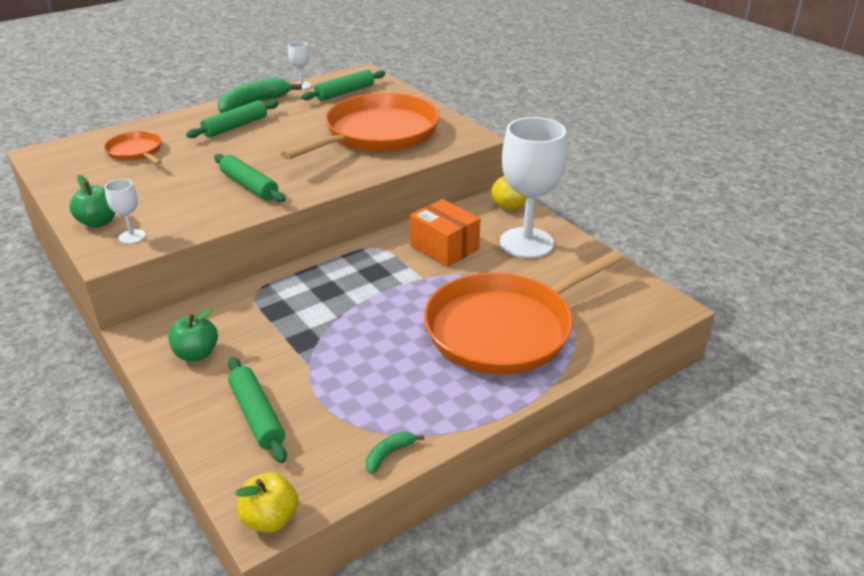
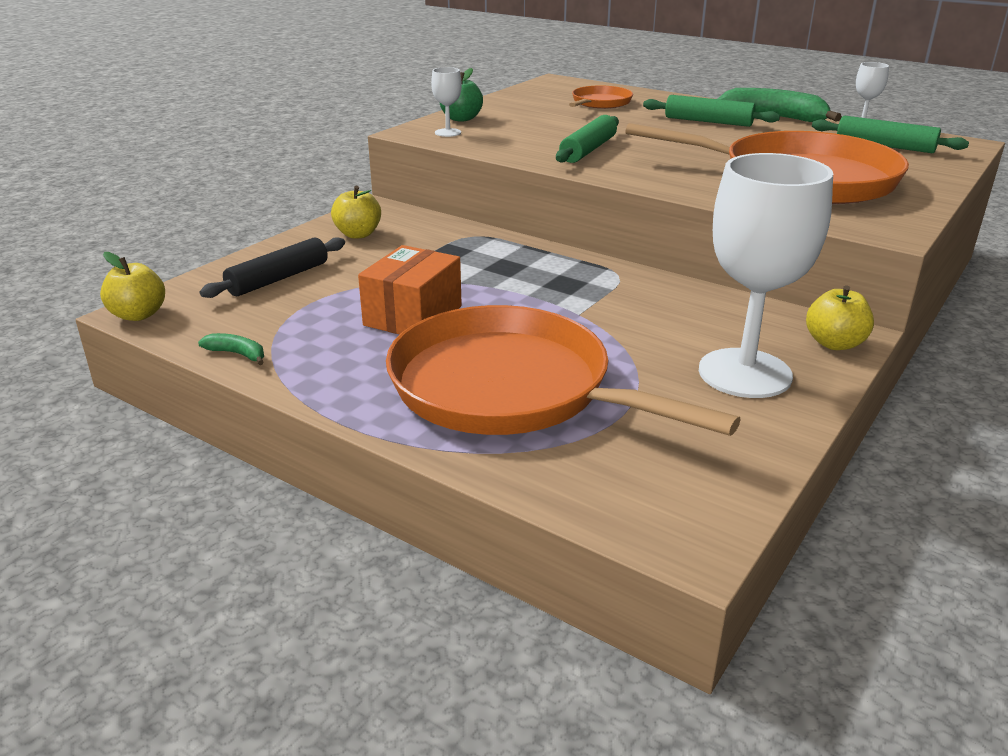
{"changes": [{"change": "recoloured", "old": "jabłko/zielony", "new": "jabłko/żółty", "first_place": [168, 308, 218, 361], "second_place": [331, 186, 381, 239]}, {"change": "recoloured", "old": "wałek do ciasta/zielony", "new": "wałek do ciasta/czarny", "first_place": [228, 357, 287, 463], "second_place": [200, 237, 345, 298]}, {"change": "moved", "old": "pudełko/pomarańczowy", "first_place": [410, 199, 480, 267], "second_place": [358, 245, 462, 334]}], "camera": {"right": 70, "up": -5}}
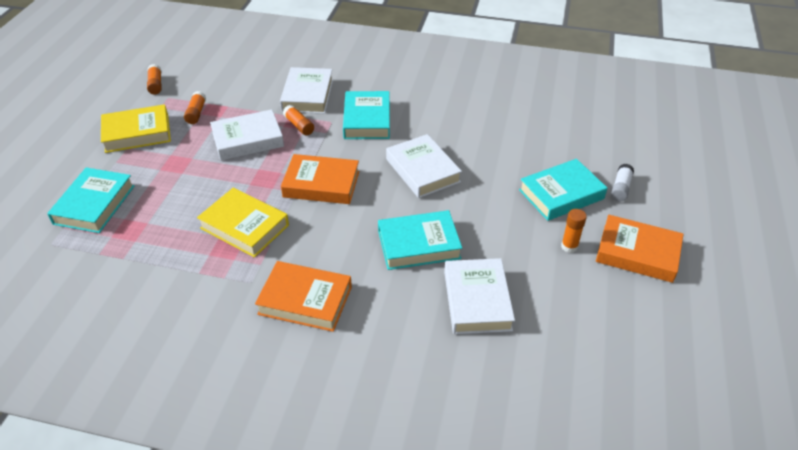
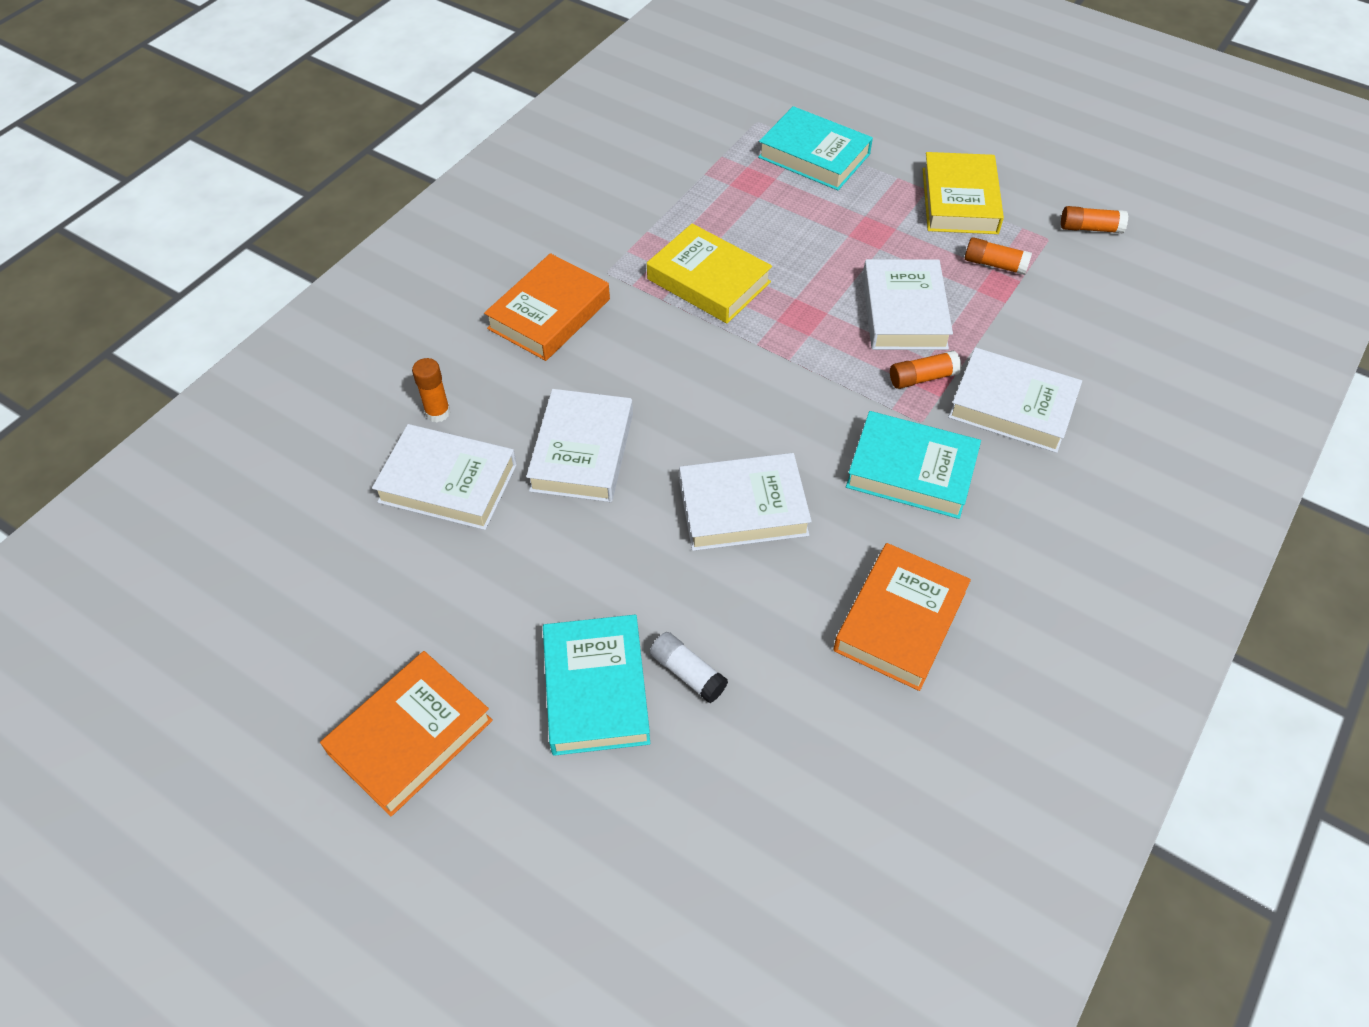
{"changes": [{"change": "turned", "old": "książka/żółty", "first_place": [197, 188, 289, 258], "second_place": [647, 223, 772, 323], "degrees": 75}, {"change": "moved", "old": "książka/pomarańczowy", "first_place": [281, 154, 359, 204], "second_place": [833, 543, 971, 691]}, {"change": "recoloured", "old": "książka/turkusowy", "new": "książka/biały", "first_place": [378, 210, 462, 270], "second_place": [526, 389, 633, 502]}, {"change": "moved", "old": "klej w sztyfcie/pomarańczowy", "first_place": [561, 209, 587, 253], "second_place": [412, 358, 451, 422]}, {"change": "moved", "old": "klej w sztyfcie/biały", "first_place": [611, 164, 634, 202], "second_place": [650, 632, 728, 703]}], "camera": {"right": 110, "up": 10}}
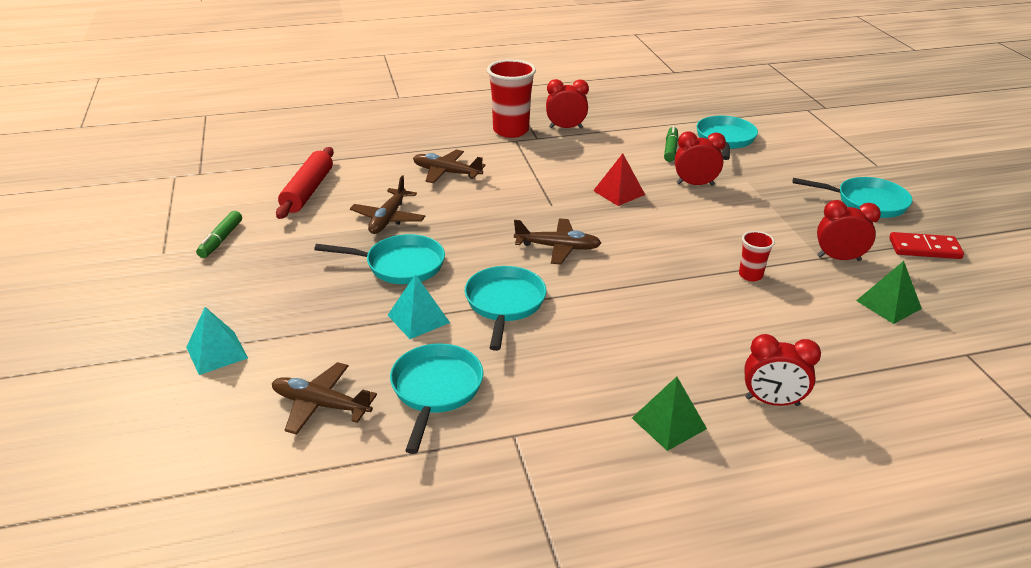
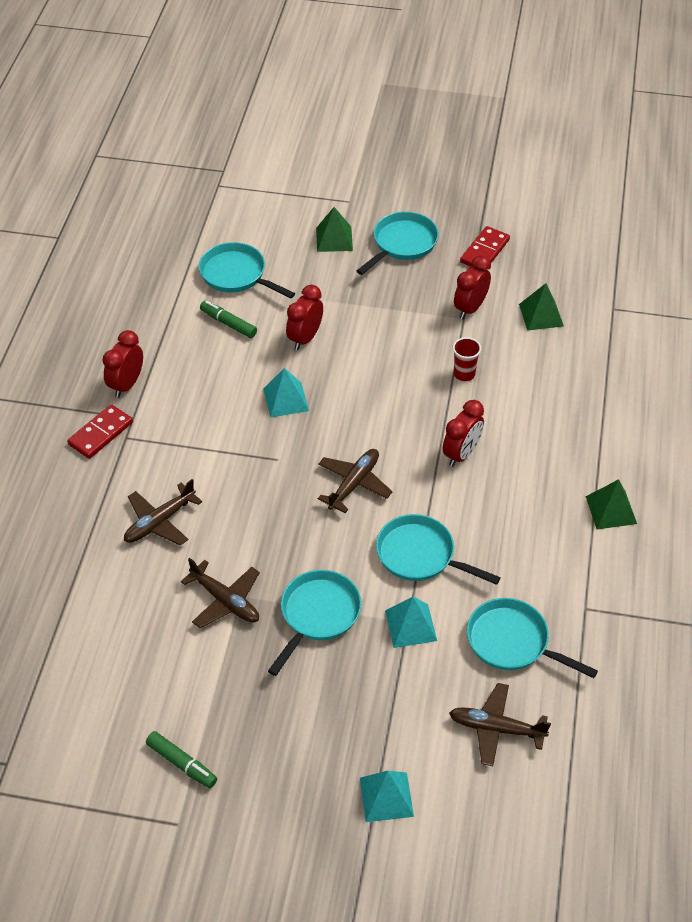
{"changes": [{"change": "turned", "old": "samolot/brązowy", "first_place": [272, 362, 377, 435], "second_place": [449, 683, 551, 766], "degrees": 60}, {"change": "removed", "old": "wałek do ciasta/czerwony", "first_place": [276, 147, 334, 219]}, {"change": "replaced", "old": "szklanka/czerwony", "new": "kostka domina/czerwony", "first_place": [487, 59, 536, 138], "second_place": [67, 404, 133, 459]}, {"change": "recoloured", "old": "piramida/czerwony", "new": "piramida/turkusowy", "first_place": [593, 153, 645, 206], "second_place": [263, 368, 309, 418]}, {"change": "moved", "old": "budzik/czerwony", "first_place": [744, 334, 821, 406], "second_place": [442, 400, 484, 467]}, {"change": "added", "new": "piramida/zielony", "second_place": [316, 207, 353, 252]}], "camera": {"right": -65, "up": 15}}
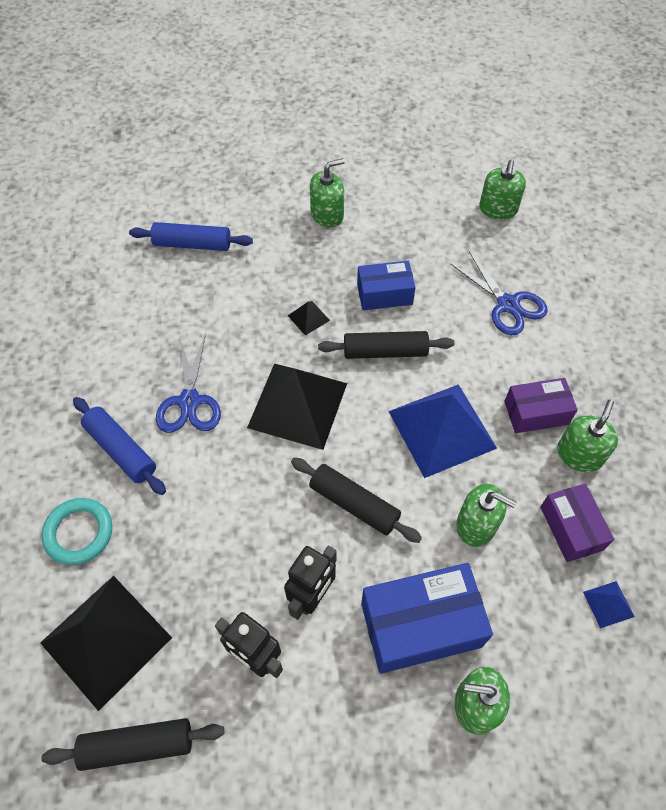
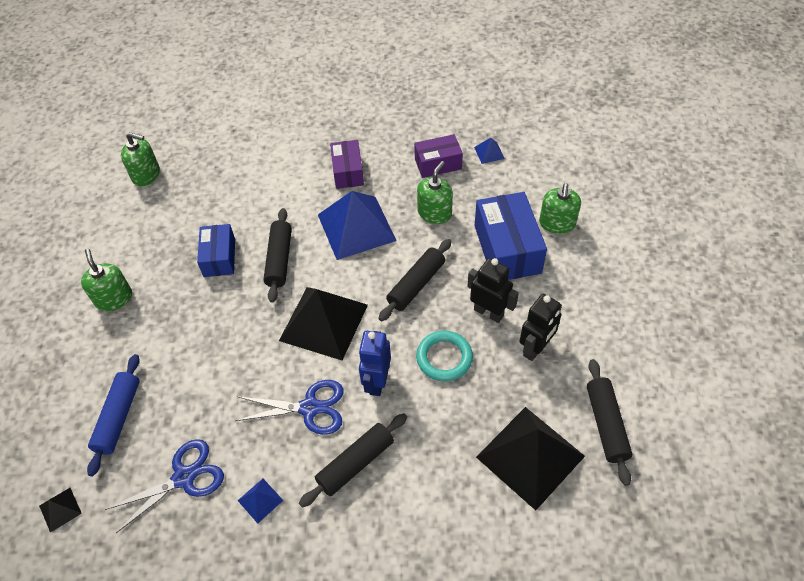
{"changes": [{"change": "moved", "old": "pierścień/turkusowy", "first_place": [42, 498, 112, 565], "second_place": [416, 331, 473, 382]}, {"change": "recoloured", "old": "wałek do ciasta/niebieski", "new": "wałek do ciasta/czarny", "first_place": [73, 397, 166, 495], "second_place": [299, 413, 407, 508]}, {"change": "moved", "old": "piramida/czarny", "first_place": [287, 301, 330, 336], "second_place": [39, 488, 82, 533]}, {"change": "moved", "old": "nożyczki/niebieski", "first_place": [450, 251, 548, 335], "second_place": [105, 439, 224, 533]}, {"change": "removed", "old": "dozownik mydła/zielony", "first_place": [557, 400, 618, 472]}, {"change": "added", "new": "piramida/niebieski", "second_place": [238, 479, 283, 523]}, {"change": "added", "new": "robot/niebieski", "second_place": [359, 331, 391, 396]}], "camera": {"right": -85, "up": -5}}
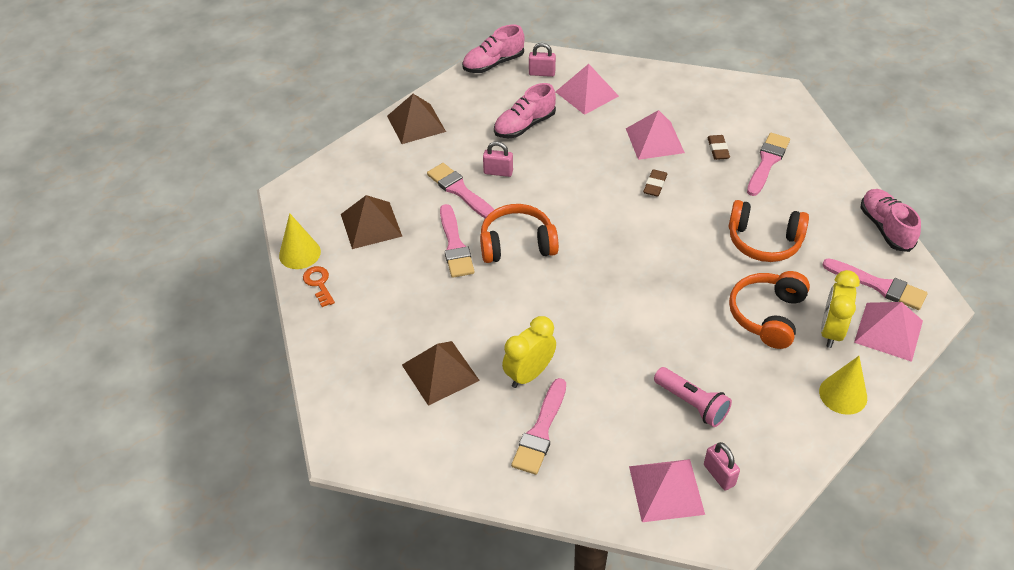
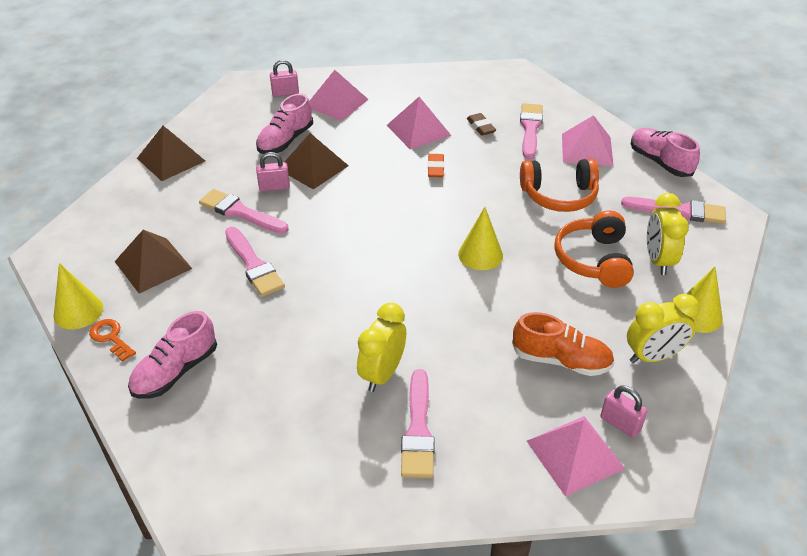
{"changes": [{"change": "moved", "old": "piramida/brązowy", "first_place": [402, 341, 480, 406], "second_place": [285, 133, 349, 190]}, {"change": "moved", "old": "but/różowy", "first_place": [462, 24, 525, 73], "second_place": [128, 311, 217, 399]}, {"change": "removed", "old": "słuchawki/pomarańczowy", "first_place": [480, 204, 559, 263]}, {"change": "recoloured", "old": "gumka do mazania/brązowy", "new": "gumka do mazania/pomarańczowy", "first_place": [643, 169, 667, 197], "second_place": [428, 154, 444, 177]}, {"change": "replaced", "old": "latarka/różowy", "new": "but/pomarańczowy", "first_place": [654, 367, 732, 427], "second_place": [512, 312, 615, 376]}, {"change": "moved", "old": "piramida/różowy", "first_place": [854, 302, 923, 362], "second_place": [562, 115, 614, 166]}, {"change": "added", "new": "stożek/żółty", "second_place": [458, 207, 503, 270]}, {"change": "added", "new": "budzik/żółty", "second_place": [627, 294, 699, 363]}], "camera": {"right": -20, "up": -5}}
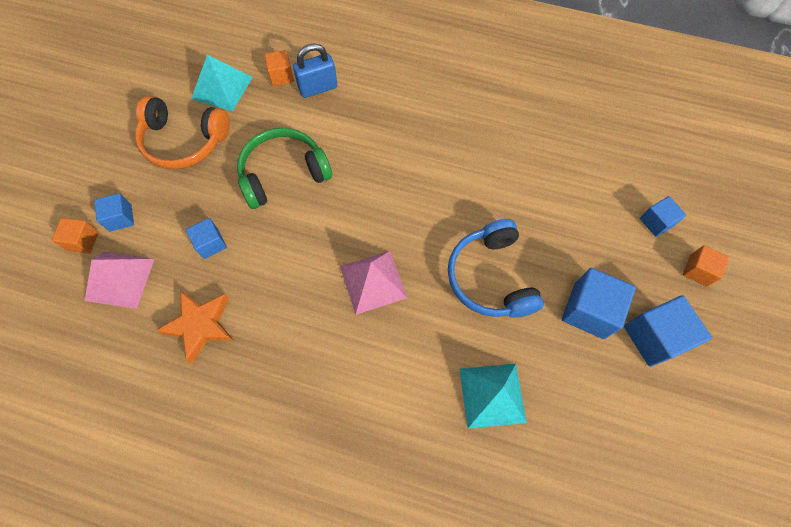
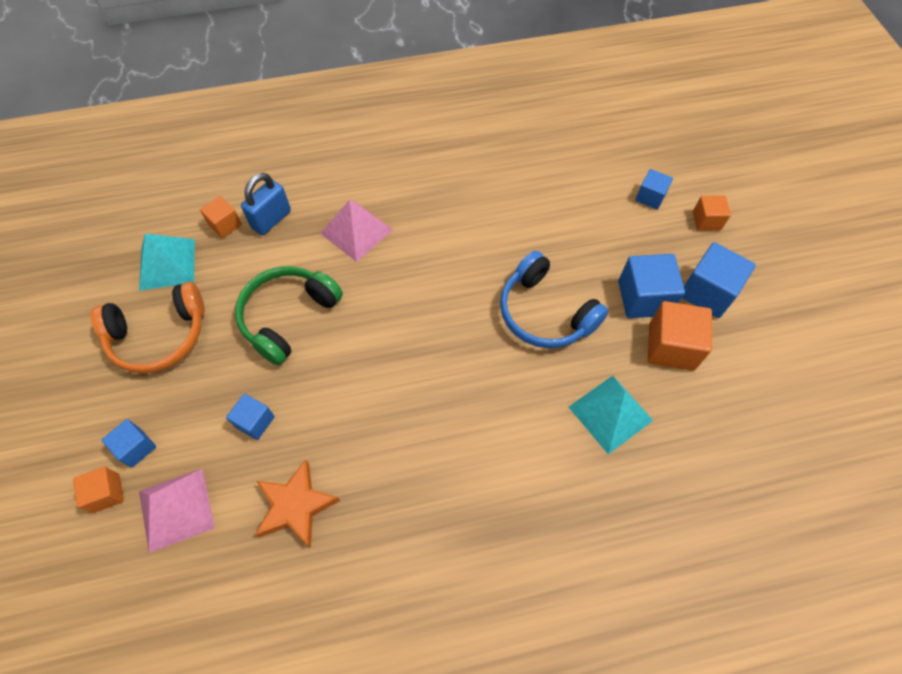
{"changes": [{"change": "moved", "old": "piramida/różowy", "first_place": [340, 251, 407, 315], "second_place": [320, 199, 393, 262]}, {"change": "added", "new": "sześcian/pomarańczowy", "second_place": [648, 301, 712, 371]}], "camera": {"right": -30, "up": -5}}
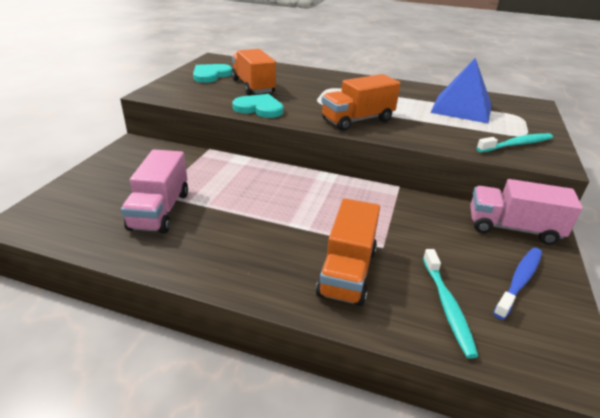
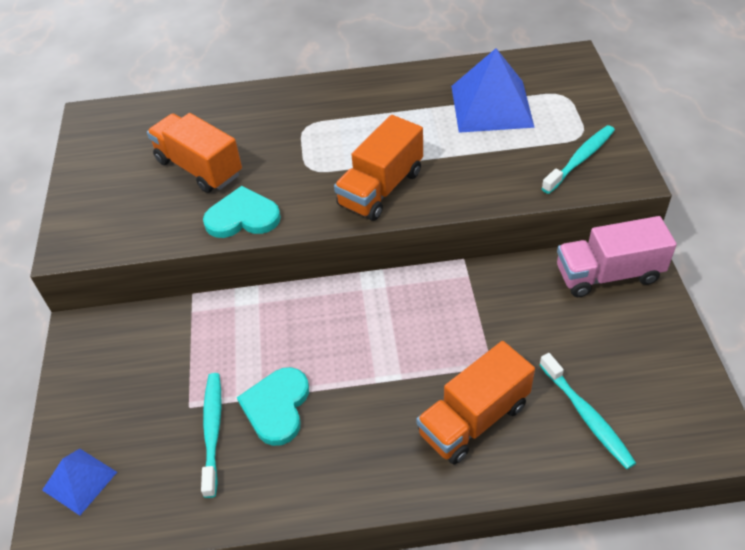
{"changes": [{"change": "replaced", "old": "ciężarówka/różowy", "new": "szczoteczka do zębów/turkusowy", "first_place": [121, 149, 188, 233], "second_place": [201, 373, 221, 498]}, {"change": "moved", "old": "serce/turkusowy", "first_place": [193, 64, 232, 83], "second_place": [237, 367, 309, 446]}, {"change": "turned", "old": "ciężarówka/pomarańczowy", "first_place": [316, 199, 380, 306], "second_place": [416, 341, 535, 465], "degrees": 60}, {"change": "removed", "old": "szczoteczka do zębów/niebieski", "first_place": [493, 248, 542, 320]}, {"change": "added", "new": "piramida/niebieski", "second_place": [42, 449, 117, 516]}], "camera": {"right": -20, "up": 15}}
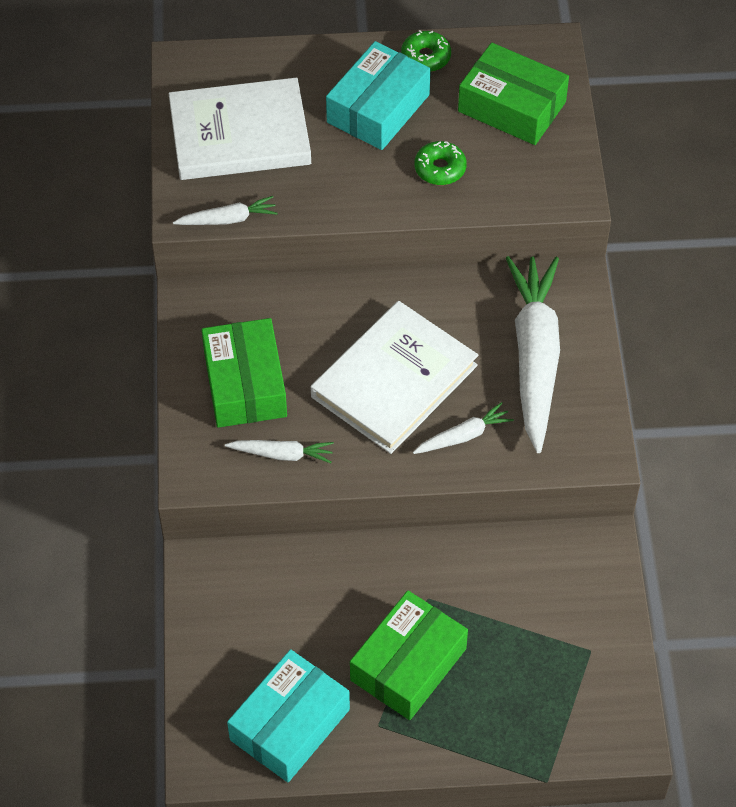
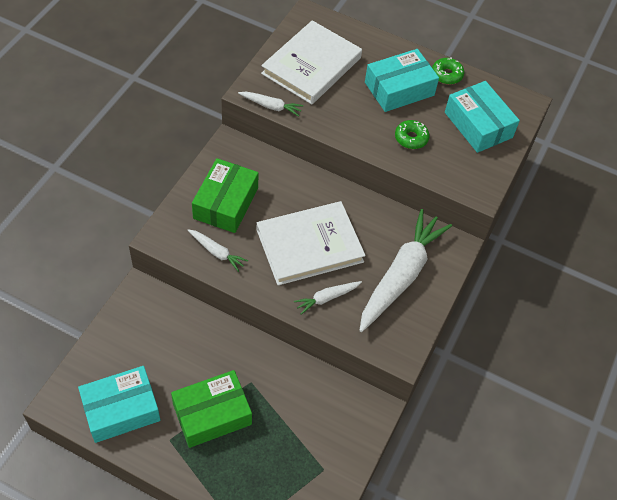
{"changes": [{"change": "turned", "old": "książka/biały", "first_place": [169, 78, 311, 180], "second_place": [261, 20, 362, 104], "degrees": -75}, {"change": "turned", "old": "marchewka/biały", "first_place": [413, 402, 514, 454], "second_place": [294, 281, 362, 315], "degrees": 150}, {"change": "recoloured", "old": "pudełko/zielony", "new": "pudełko/turkusowy", "first_place": [458, 43, 569, 145], "second_place": [445, 81, 520, 153]}], "camera": {"right": 25, "up": 0}}
